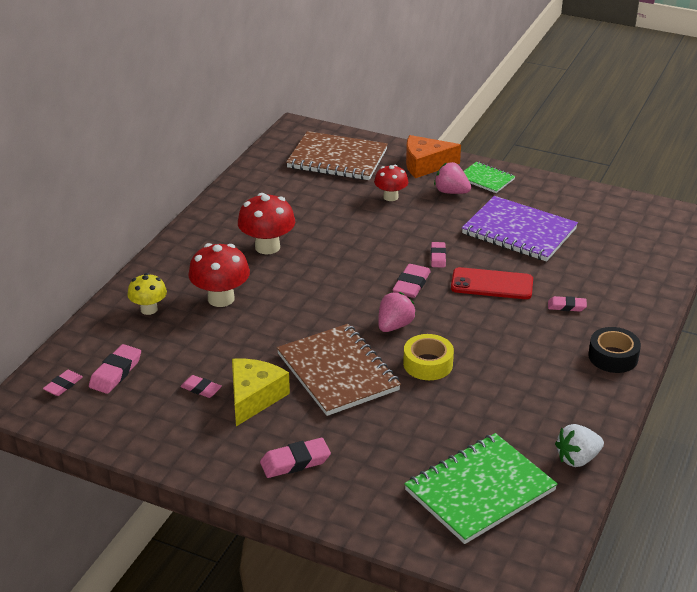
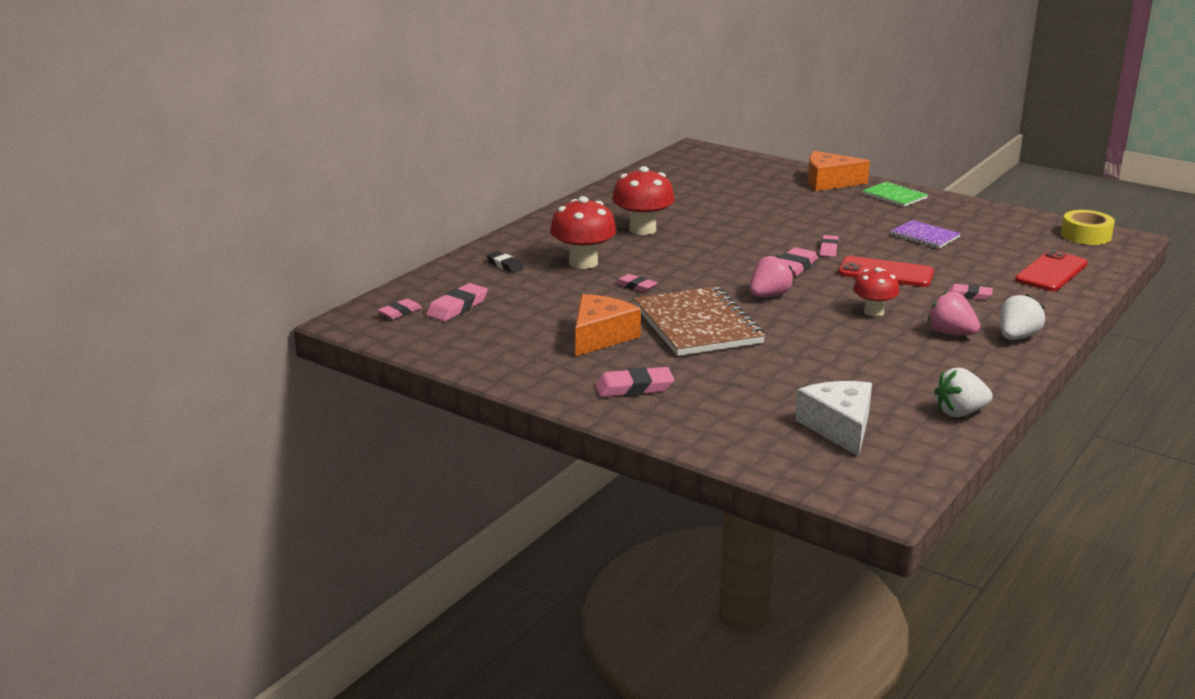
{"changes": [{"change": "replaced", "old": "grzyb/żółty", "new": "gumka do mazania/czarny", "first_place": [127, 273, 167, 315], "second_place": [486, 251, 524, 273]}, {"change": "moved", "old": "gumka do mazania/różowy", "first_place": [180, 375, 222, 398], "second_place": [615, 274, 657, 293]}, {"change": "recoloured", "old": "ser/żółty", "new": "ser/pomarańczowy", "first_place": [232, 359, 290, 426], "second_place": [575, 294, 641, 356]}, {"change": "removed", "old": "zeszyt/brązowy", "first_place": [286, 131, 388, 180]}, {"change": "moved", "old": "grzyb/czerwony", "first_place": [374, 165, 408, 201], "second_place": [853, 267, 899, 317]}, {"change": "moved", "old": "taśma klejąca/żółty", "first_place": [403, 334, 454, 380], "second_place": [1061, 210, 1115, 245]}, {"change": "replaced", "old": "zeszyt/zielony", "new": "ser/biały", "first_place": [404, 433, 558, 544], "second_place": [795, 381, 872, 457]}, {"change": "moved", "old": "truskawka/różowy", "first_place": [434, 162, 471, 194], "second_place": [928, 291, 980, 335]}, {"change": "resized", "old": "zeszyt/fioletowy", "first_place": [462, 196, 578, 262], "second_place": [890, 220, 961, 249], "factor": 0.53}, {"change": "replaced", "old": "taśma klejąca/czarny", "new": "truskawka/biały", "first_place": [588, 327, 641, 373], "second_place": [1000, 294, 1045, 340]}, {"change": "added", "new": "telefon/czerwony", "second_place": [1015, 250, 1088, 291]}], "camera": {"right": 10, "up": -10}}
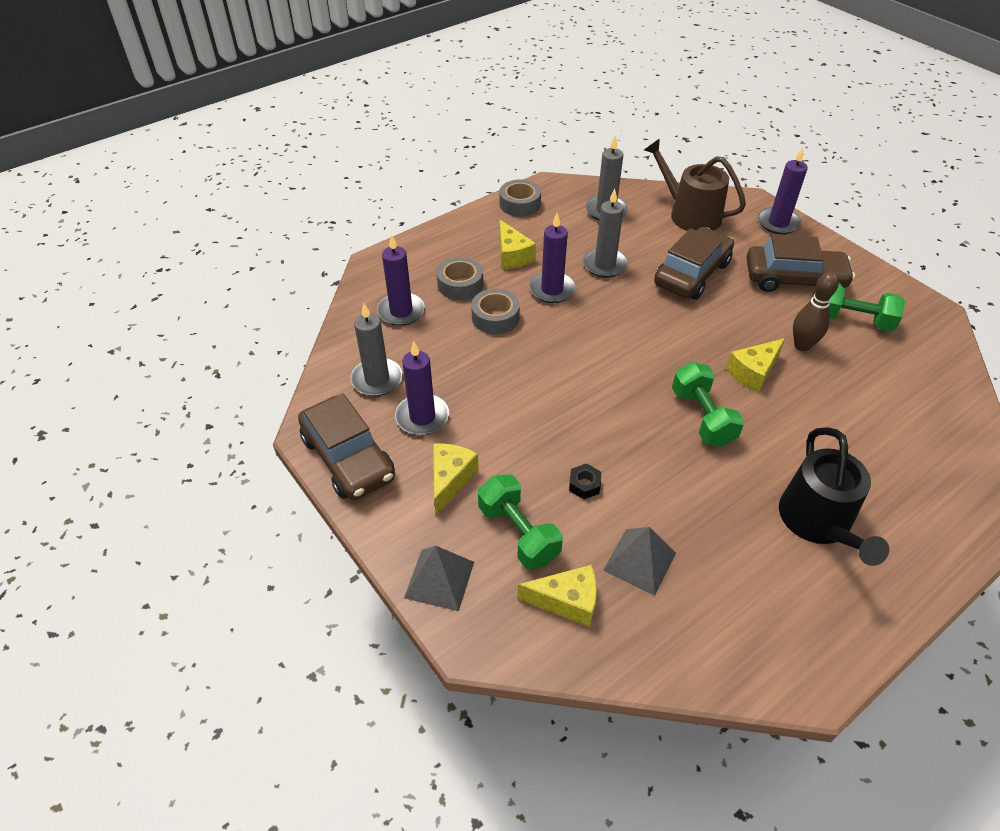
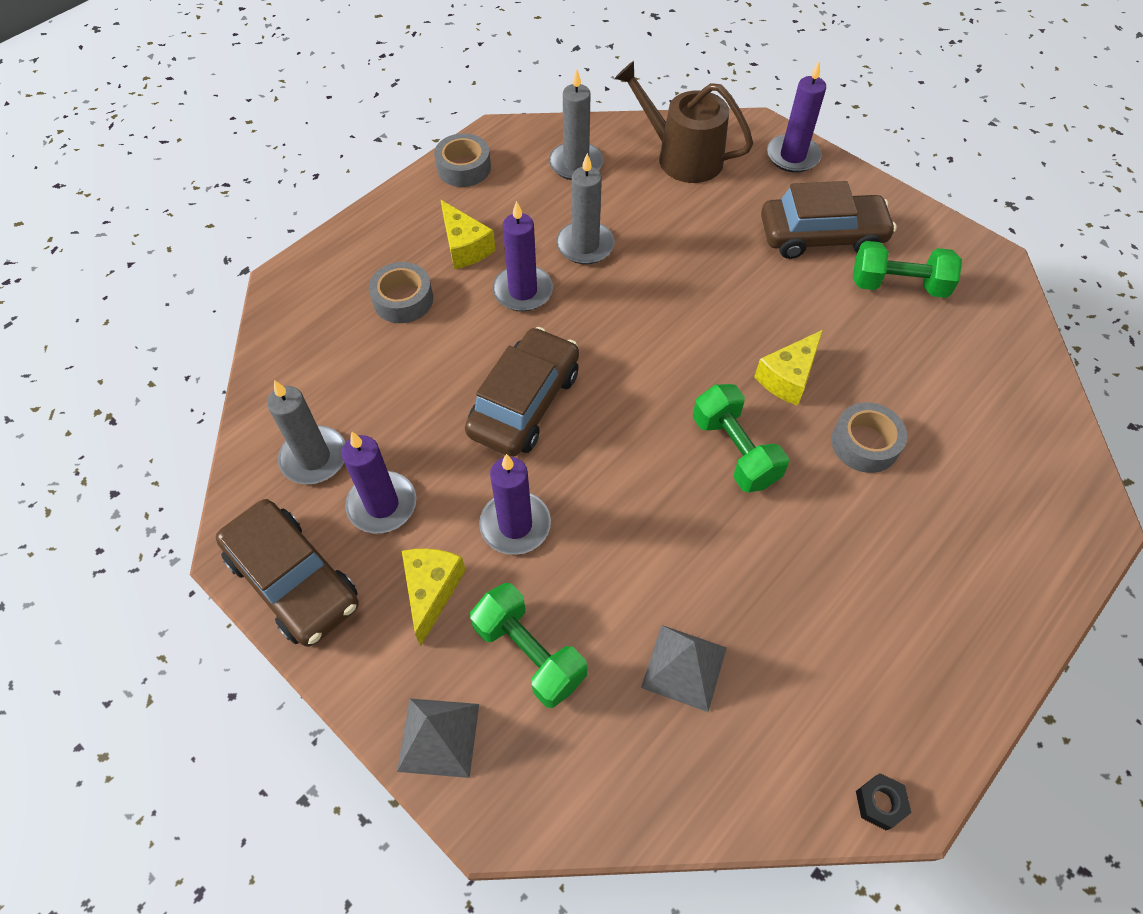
{"changes": [{"change": "moved", "old": "świeca/fioletowy", "first_place": [377, 234, 425, 326], "second_place": [479, 454, 551, 555]}, {"change": "moved", "old": "taśma klejąca/szary", "first_place": [471, 289, 520, 334], "second_place": [831, 402, 907, 473]}, {"change": "removed", "old": "ser/żółty", "first_place": [517, 565, 597, 627]}, {"change": "moved", "old": "nakrętka/czarny", "first_place": [569, 463, 601, 499], "second_place": [856, 773, 911, 830]}, {"change": "moved", "old": "samochód/brązowy", "first_place": [654, 227, 734, 300], "second_place": [465, 327, 579, 457]}, {"change": "removed", "old": "konewka/czarny", "first_place": [779, 427, 889, 566]}, {"change": "removed", "old": "kręgiel/brązowy", "first_place": [793, 272, 839, 351]}], "camera": {"right": -10, "up": 10}}
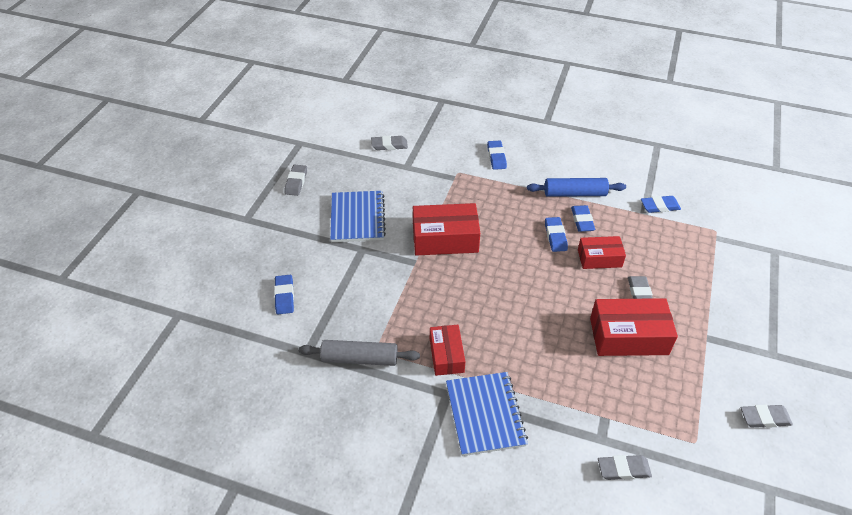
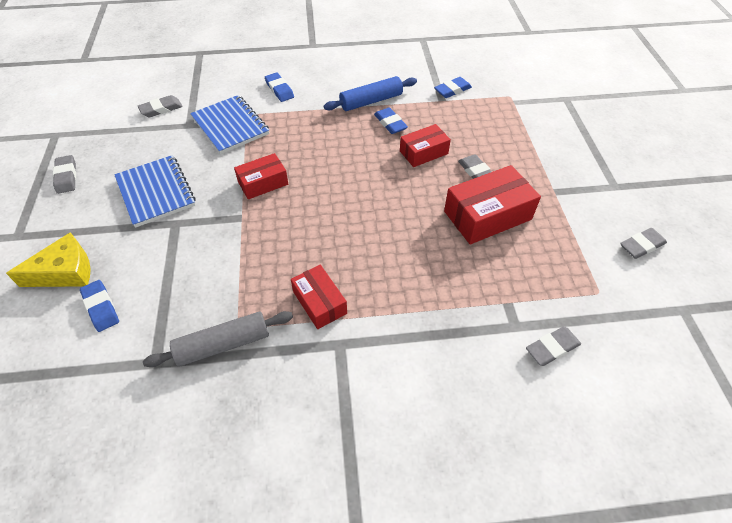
{"changes": [{"change": "resized", "old": "pudełko/czerwony", "first_place": [413, 203, 480, 256], "second_place": [234, 153, 288, 199], "factor": 0.62}, {"change": "moved", "old": "zeszyt/niebieski", "first_place": [446, 372, 528, 456], "second_place": [190, 95, 269, 154]}, {"change": "removed", "old": "gumka do mazania/niebieski", "first_place": [545, 217, 568, 252]}, {"change": "added", "new": "ser/żółty", "second_place": [6, 232, 91, 287]}], "camera": {"right": -25, "up": 5}}
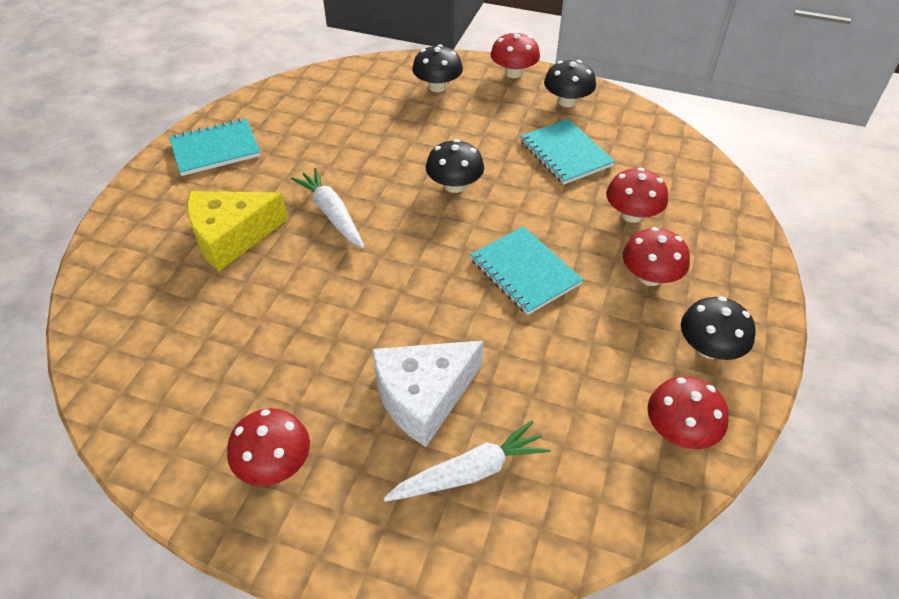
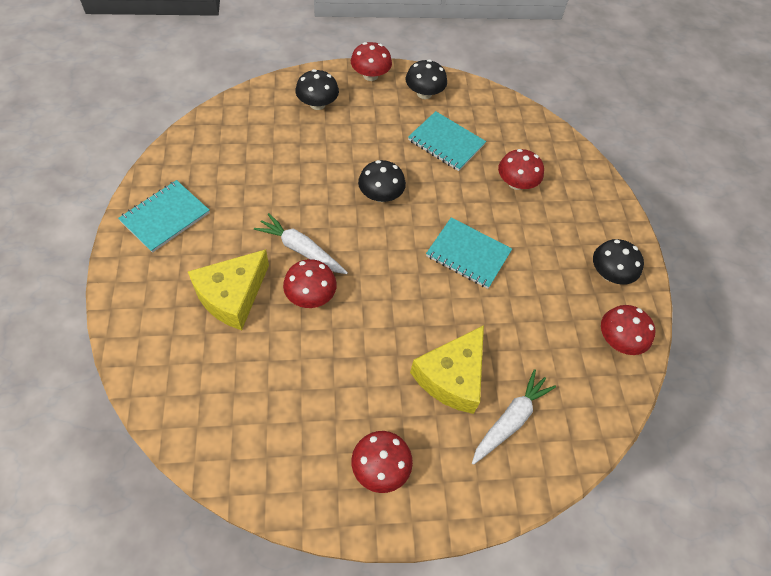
{"changes": [{"change": "recoloured", "old": "ser/biały", "new": "ser/żółty", "first_place": [372, 340, 483, 447], "second_place": [410, 325, 484, 414]}, {"change": "moved", "old": "grzyb/czerwony", "first_place": [623, 227, 690, 286], "second_place": [283, 259, 337, 308]}], "camera": {"right": -30, "up": 10}}
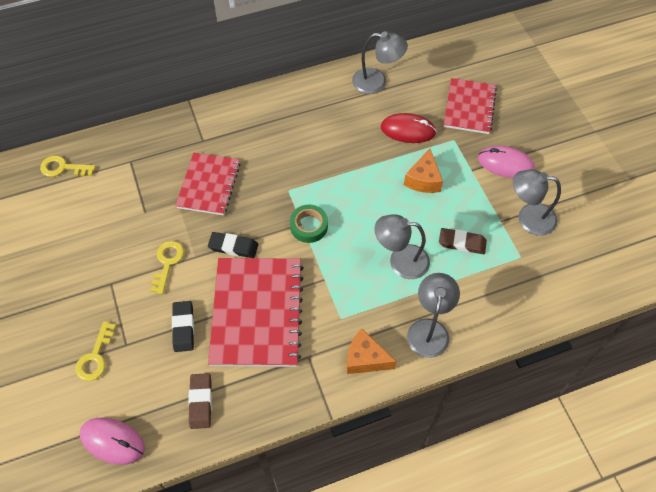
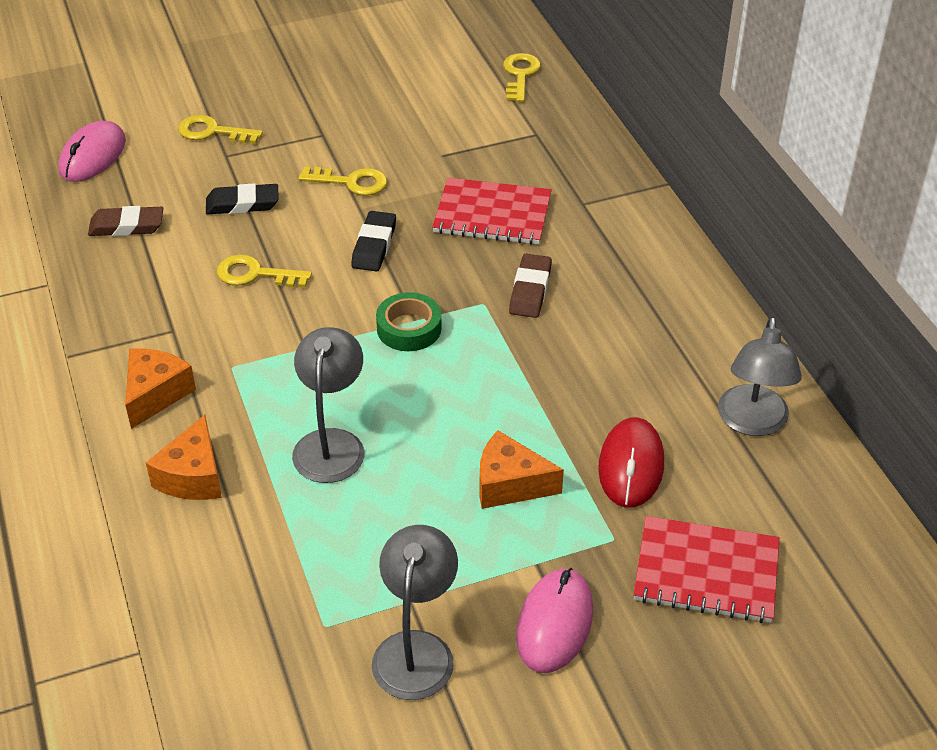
{"changes": [{"change": "replaced", "old": "zeszyt/czerwony", "new": "klucz/żółty", "first_place": [208, 258, 304, 367], "second_place": [217, 254, 312, 288]}, {"change": "replaced", "old": "lampka/szary", "new": "ser/pomarańczowy", "first_place": [407, 273, 460, 358], "second_place": [146, 415, 222, 500]}, {"change": "moved", "old": "gumka do mazania/brązowy", "first_place": [439, 228, 487, 254], "second_place": [509, 254, 552, 318]}], "camera": {"right": 90, "up": -15}}
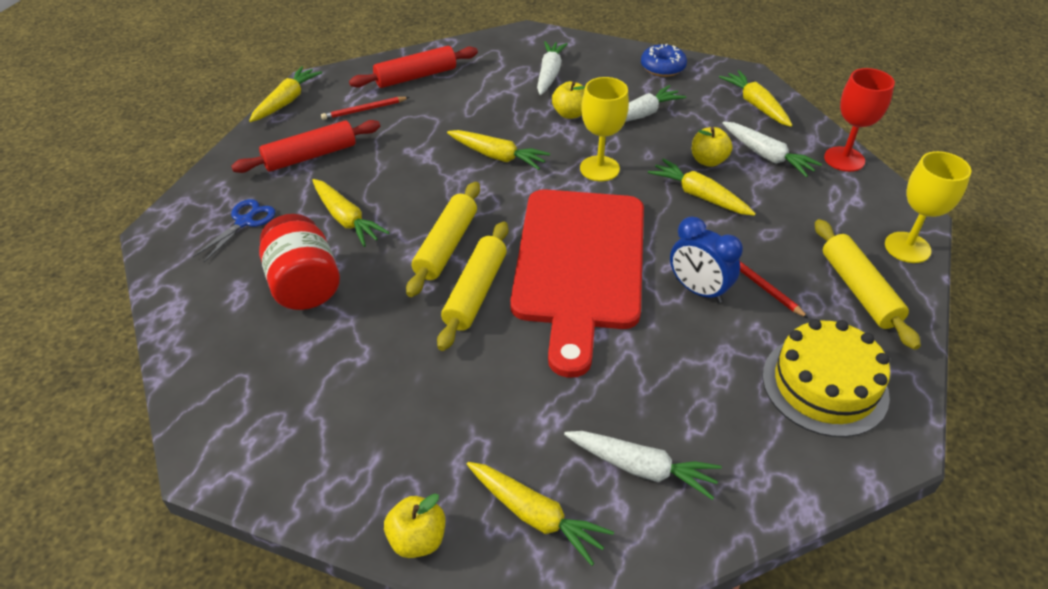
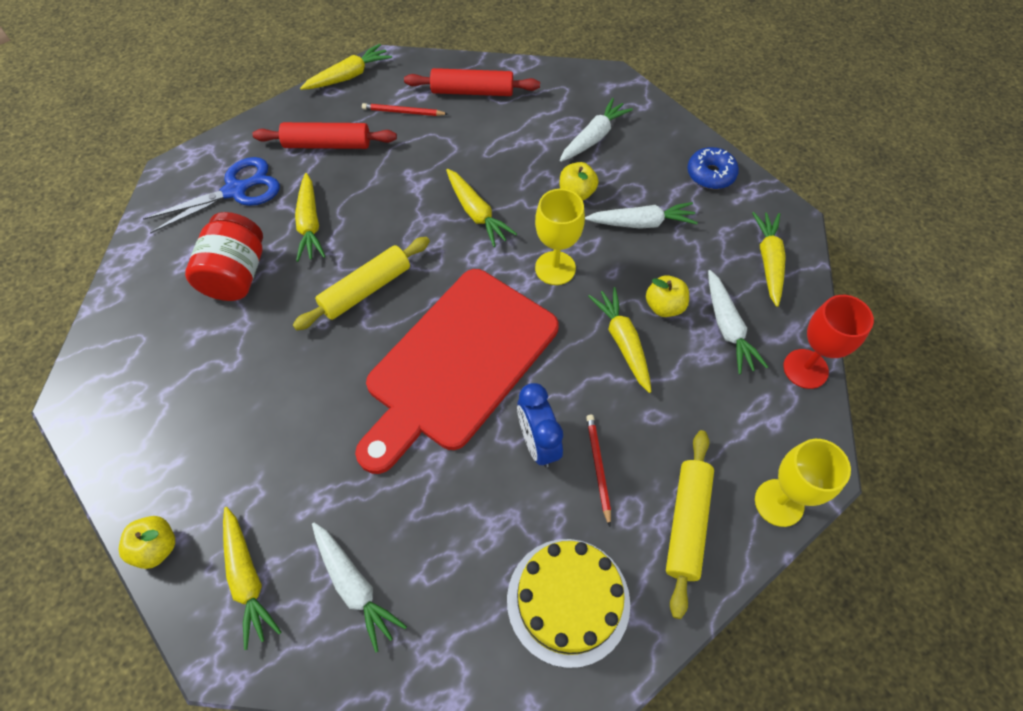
{"changes": [{"change": "resized", "old": "nożyczki/niebieski", "first_place": [193, 199, 275, 262], "second_place": [143, 157, 280, 234], "factor": 1.57}, {"change": "removed", "old": "wałek do ciasta/żółty", "first_place": [437, 221, 508, 351]}], "camera": {"right": 30, "up": 15}}
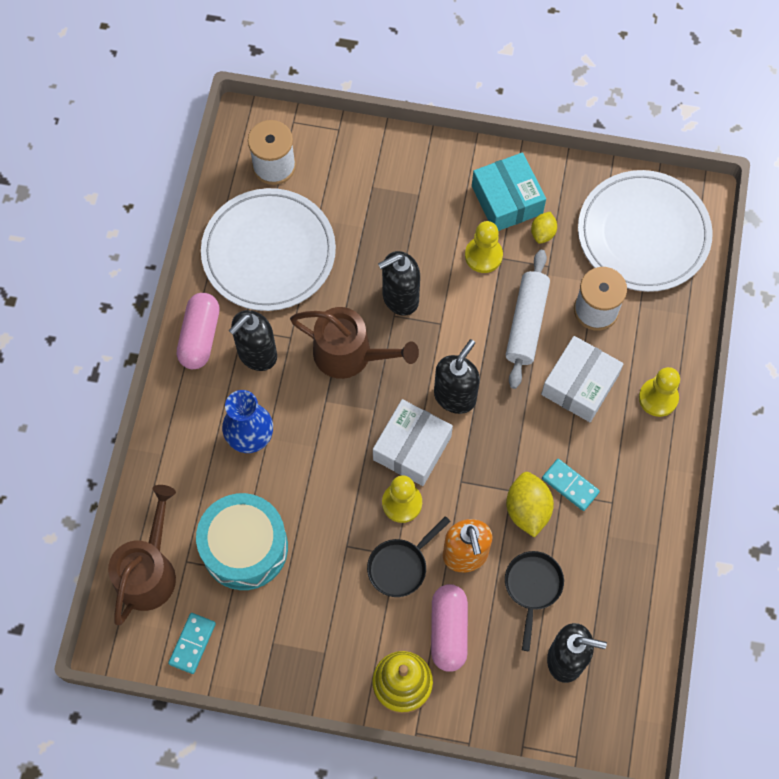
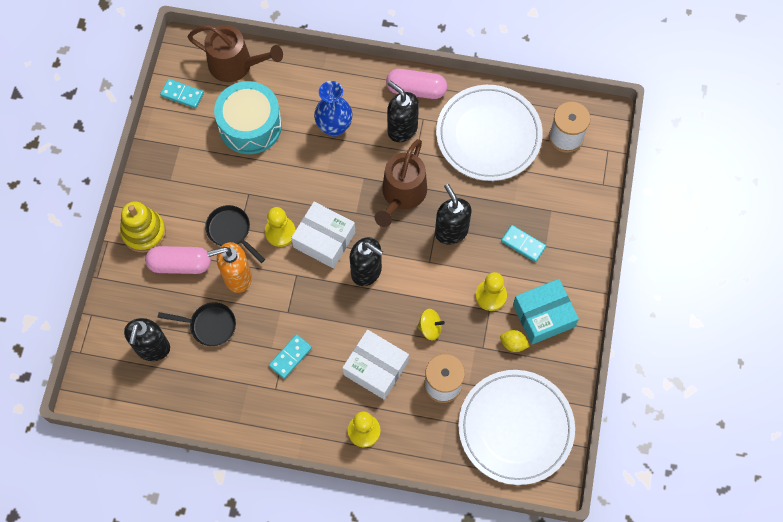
{"changes": [{"change": "replaced", "old": "wałek do ciasta/biały", "new": "bączek/żółty", "first_place": [506, 250, 550, 389], "second_place": [417, 309, 445, 340]}, {"change": "removed", "old": "cytryna/żółty", "first_place": [506, 472, 554, 538]}, {"change": "added", "new": "kostka domina/turkusowy", "second_place": [501, 225, 546, 262]}], "camera": {"right": 90, "up": 0}}
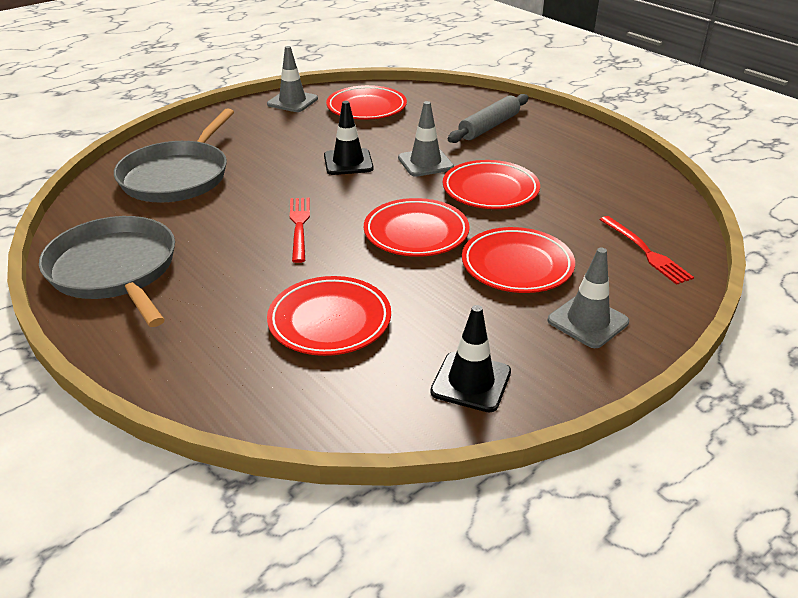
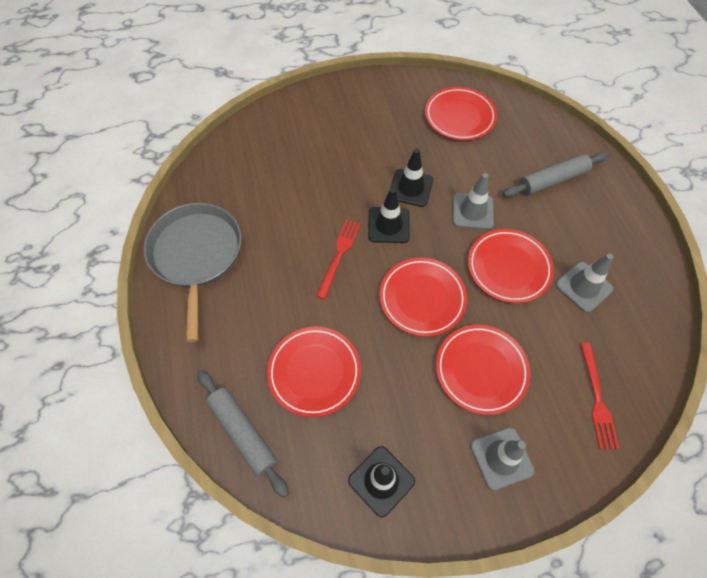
{"changes": [{"change": "removed", "old": "patelnia/szary", "first_place": [114, 108, 234, 203]}, {"change": "moved", "old": "pachołek/szary", "first_place": [267, 46, 318, 112], "second_place": [555, 254, 614, 313]}, {"change": "added", "new": "wałek do ciasta/szary", "second_place": [198, 370, 289, 498]}, {"change": "added", "new": "pachołek/czarny", "second_place": [368, 188, 410, 243]}], "camera": {"right": 25, "up": 25}}
